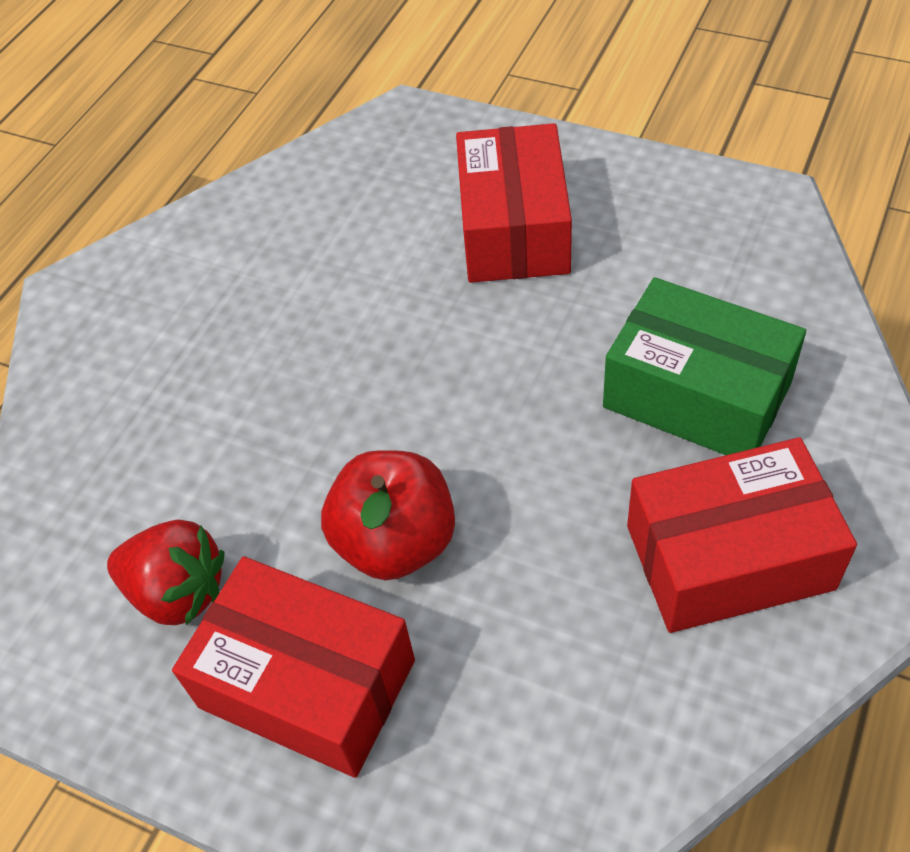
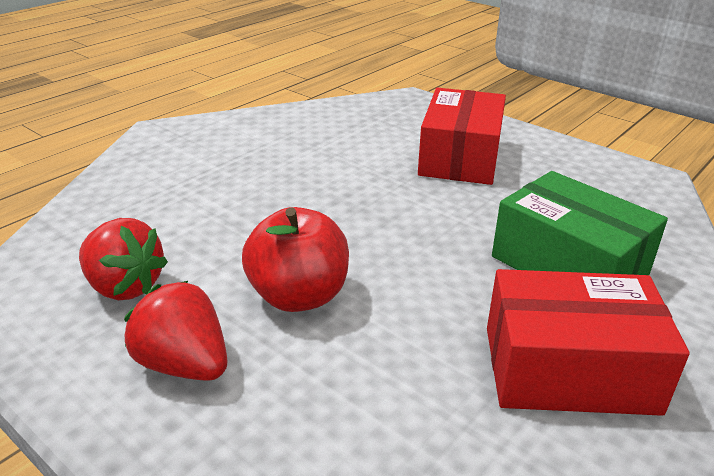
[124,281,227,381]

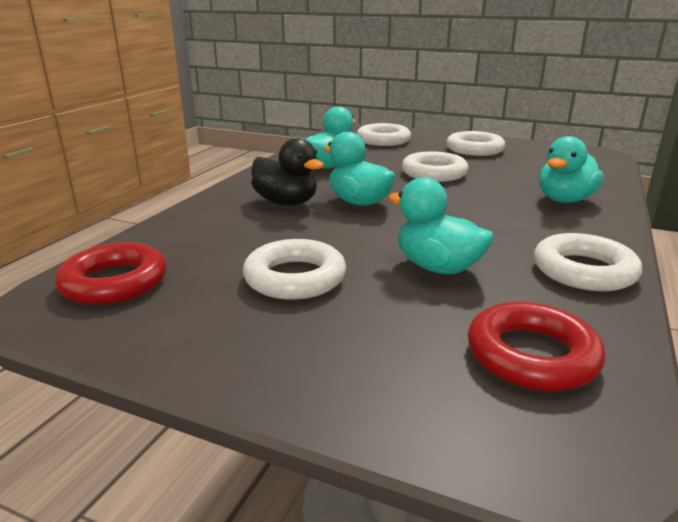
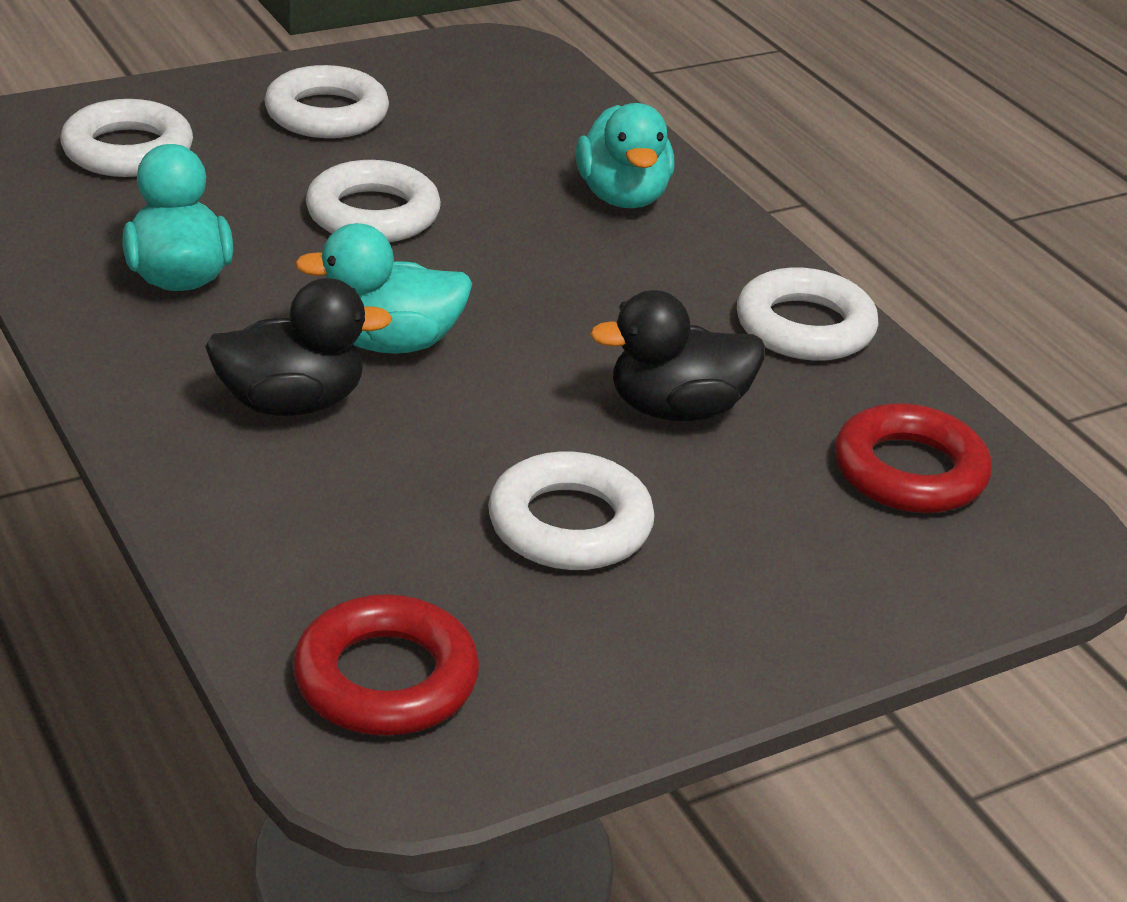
[590,290,765,421]

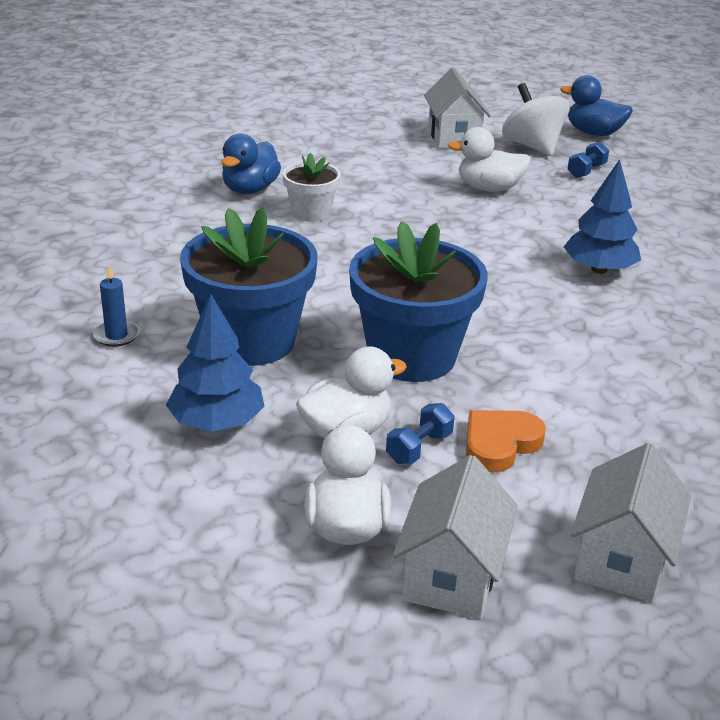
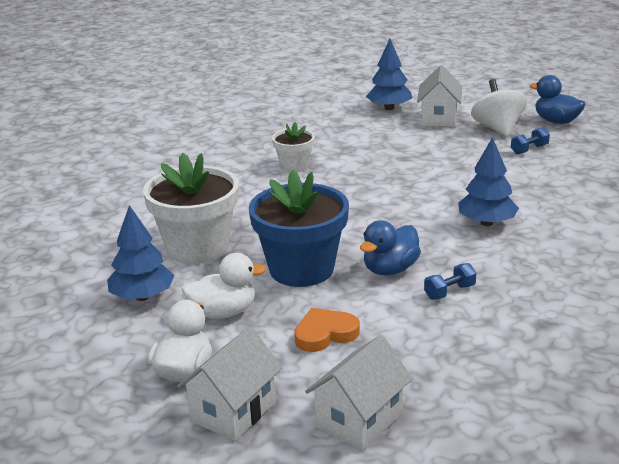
[143,153,239,264]
[360,220,421,275]
[366,39,412,110]
[424,263,476,300]
[93,265,139,347] (first image)
[448,127,531,192] (first image)

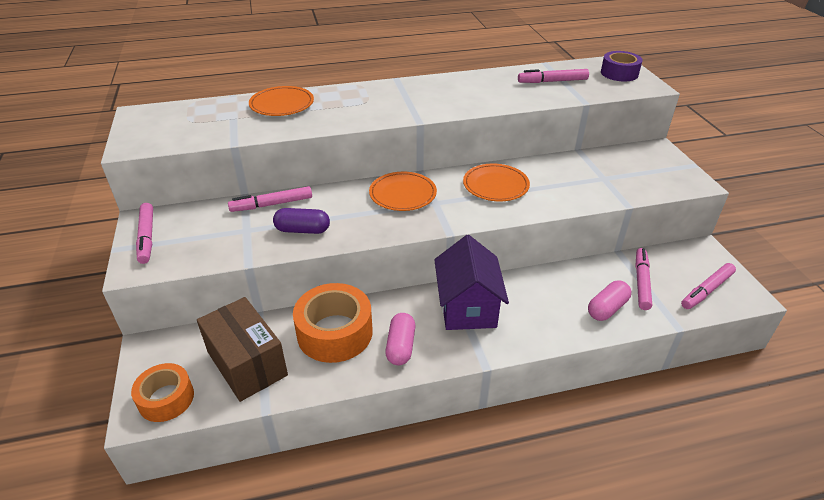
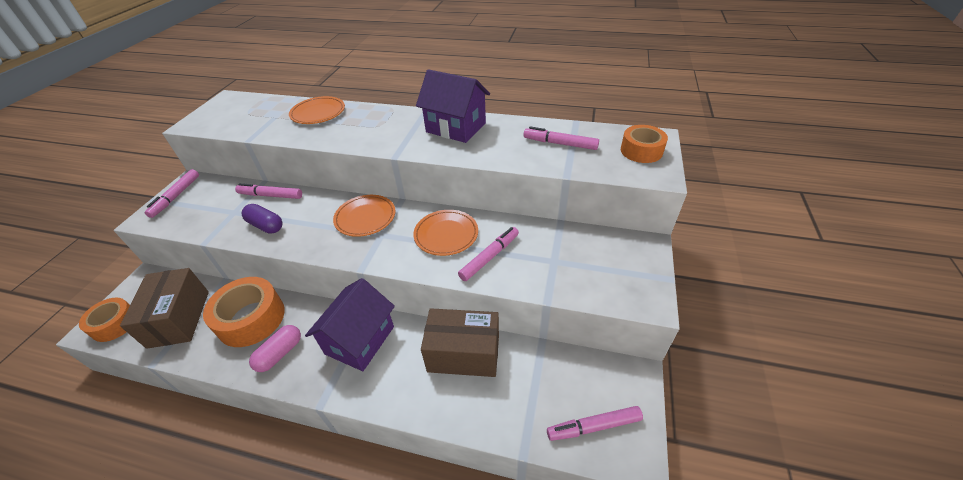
[416,69,490,143]
[421,308,499,377]
[458,227,519,281]
[621,125,668,163]
[588,280,631,321] (first image)

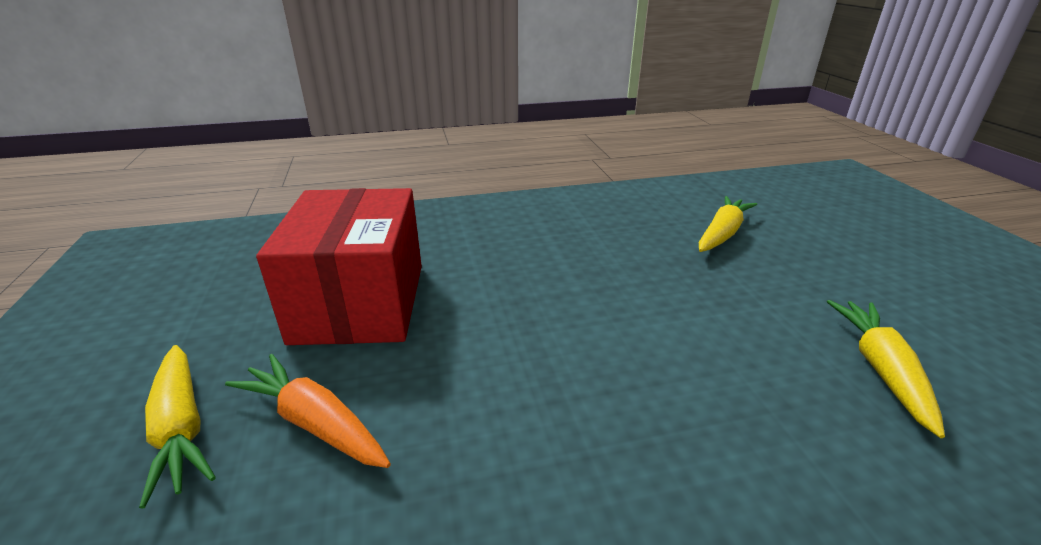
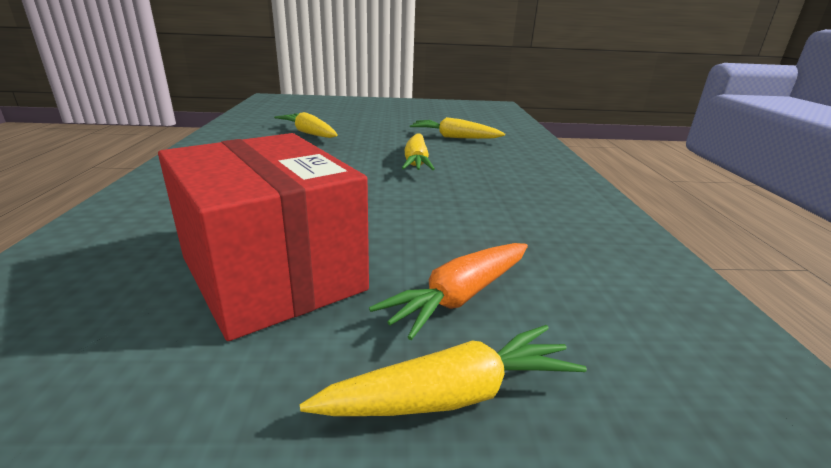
[158,133,369,341]
[402,133,435,170]

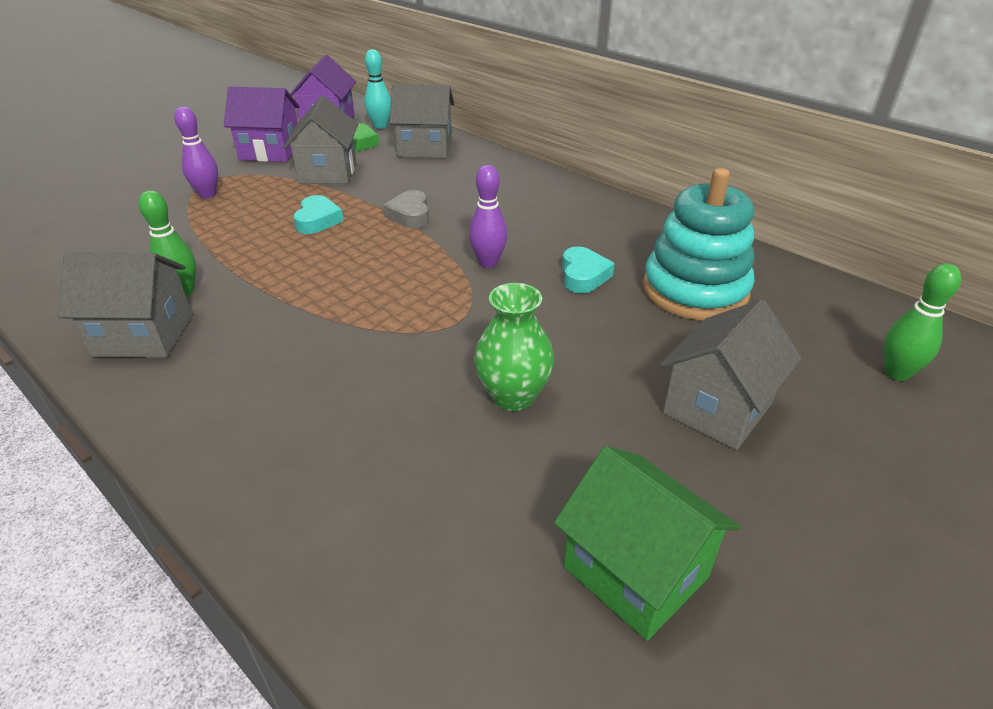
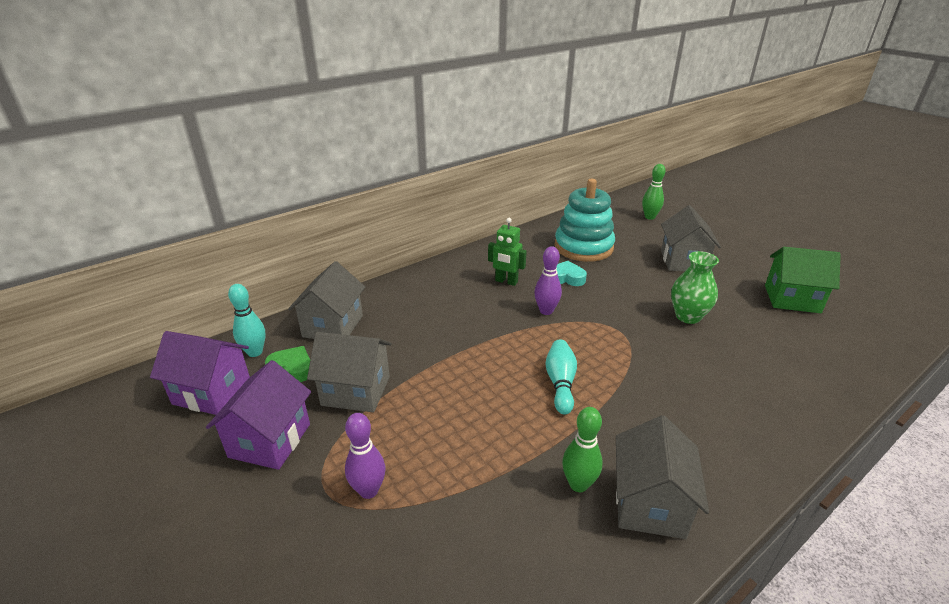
[488,218,527,286]
[545,340,577,415]
[661,205,721,271]
[765,247,841,313]
[293,195,344,234] (first image)
[383,190,429,228] (first image)

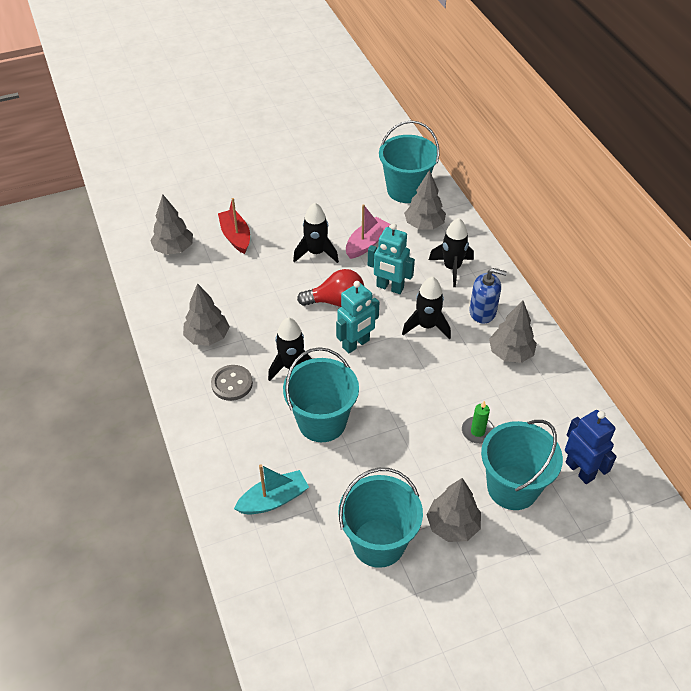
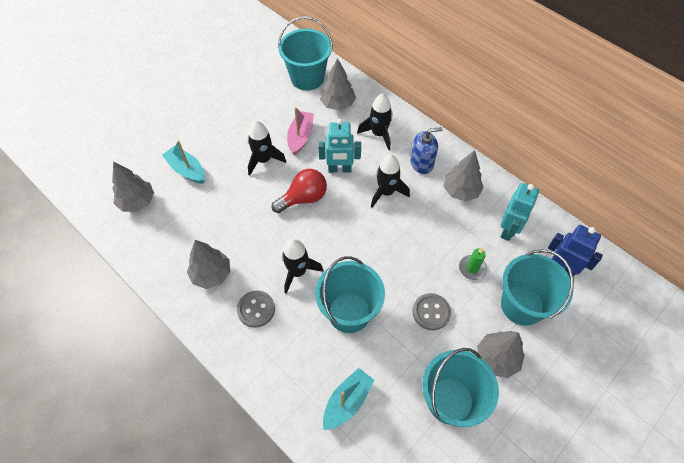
[162,140,205,184]
[412,293,451,331]
[500,183,539,241]

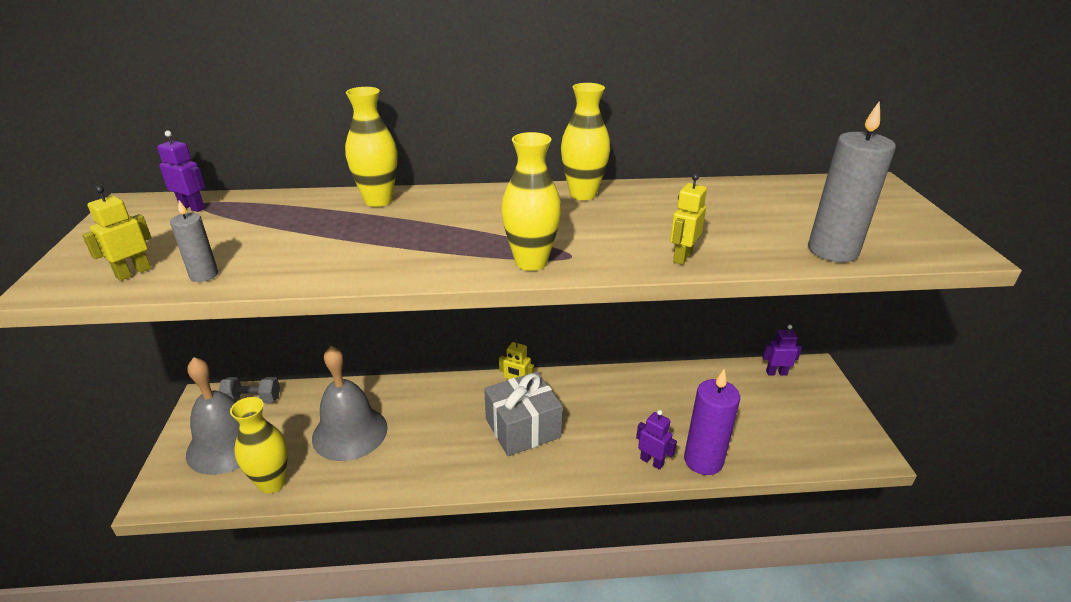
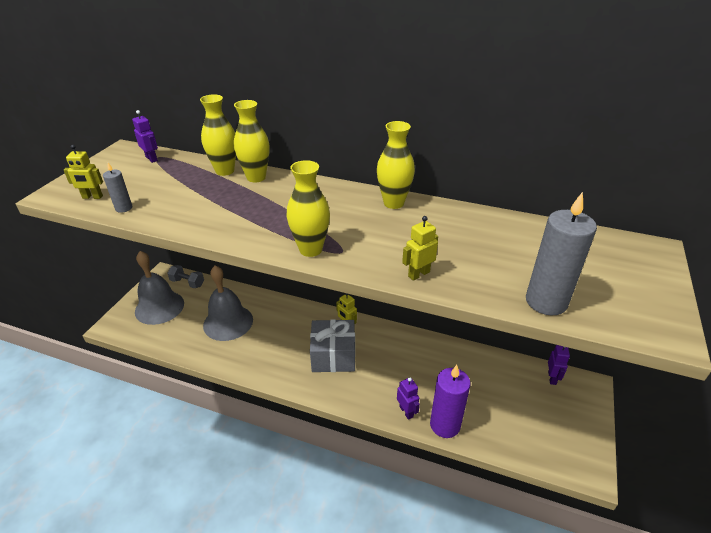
[64,145,103,199]
[200,94,236,176]
[548,345,570,385]

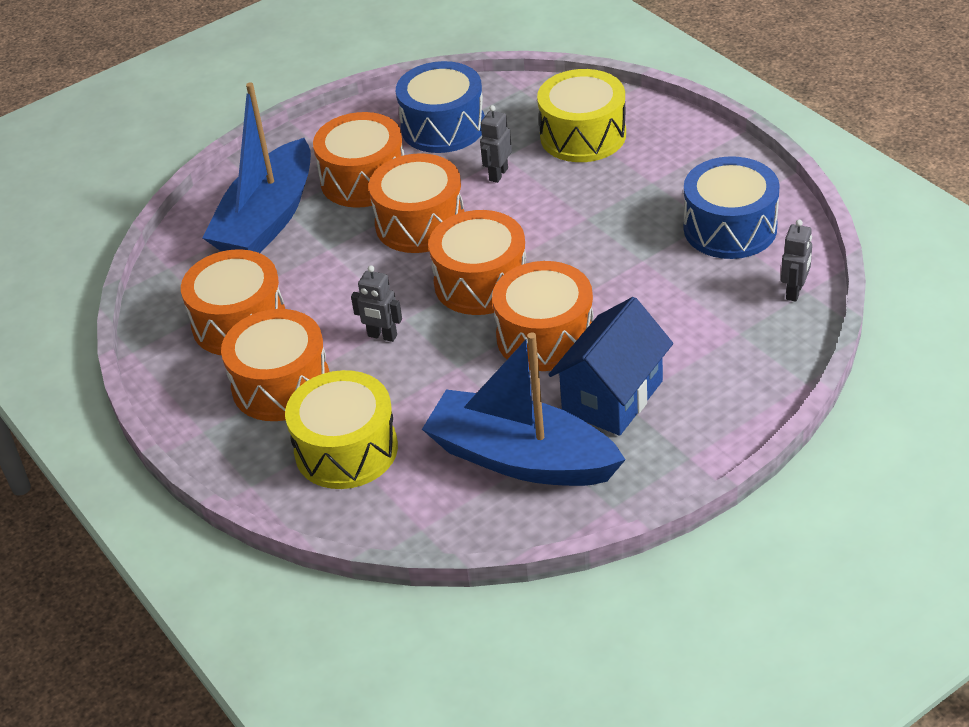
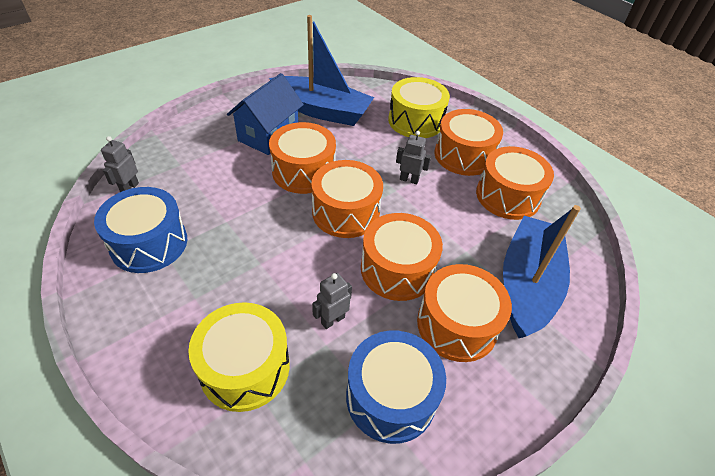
[312,273,352,329]

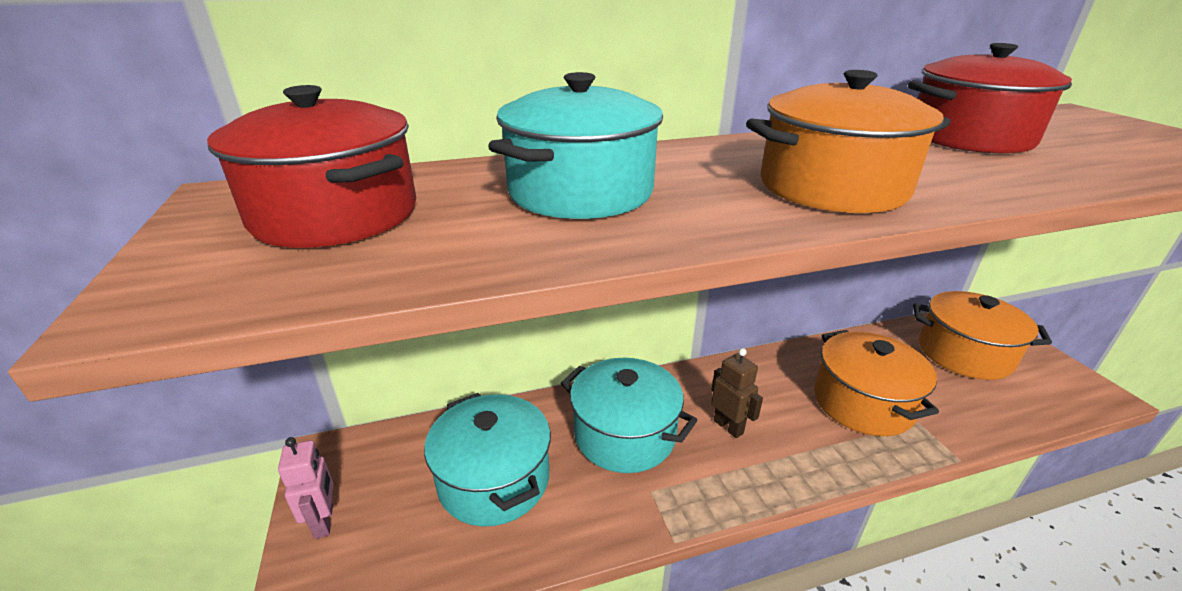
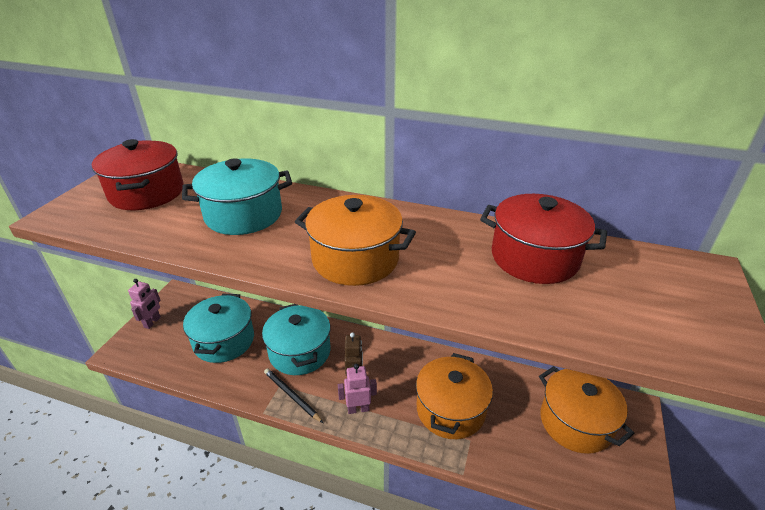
[264,368,323,423]
[338,364,377,414]

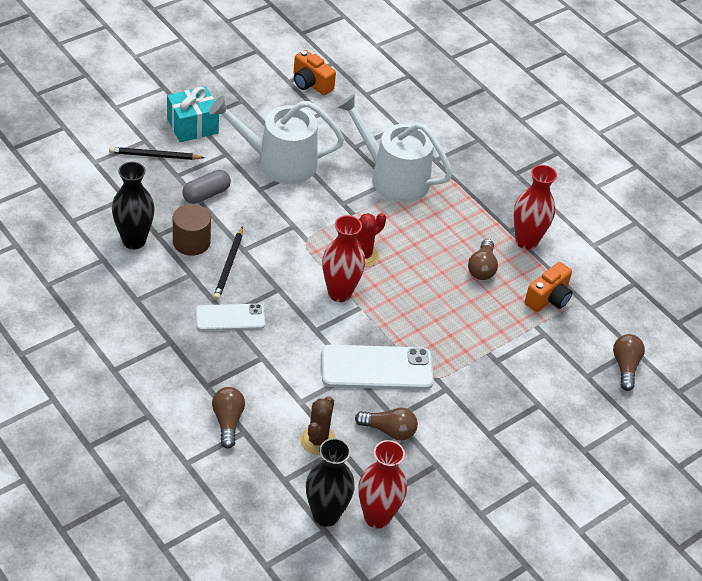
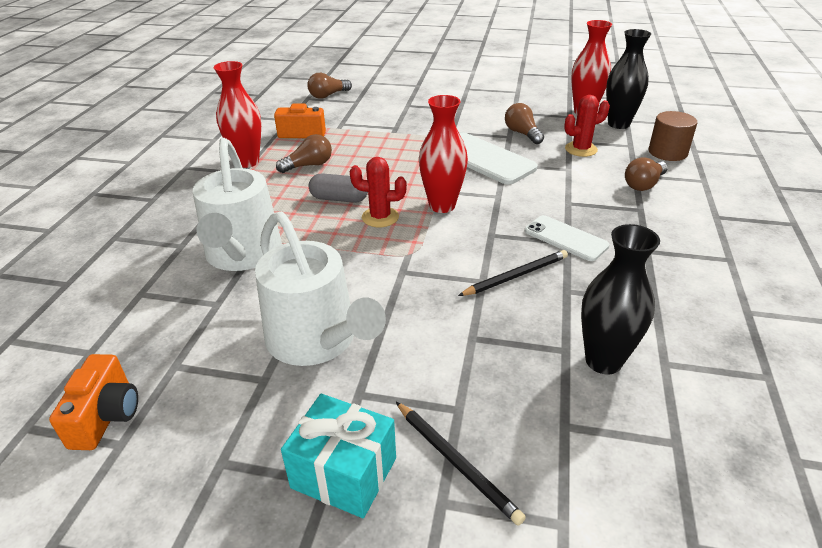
[309,174,368,203]
[564,95,610,157]
[649,111,697,161]

